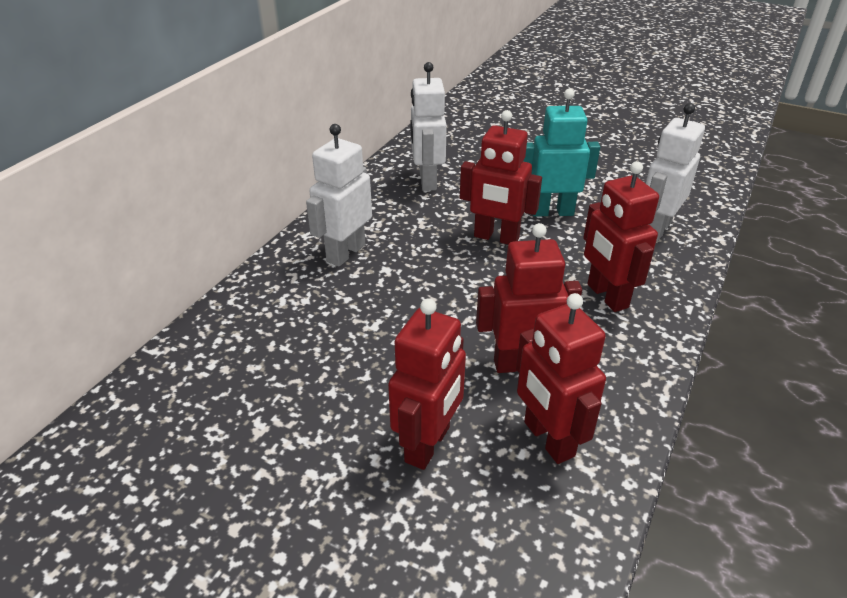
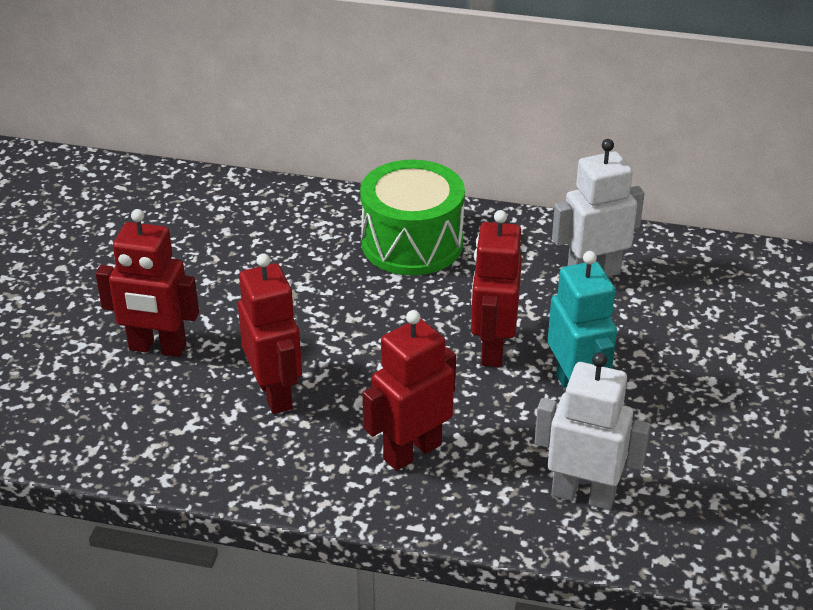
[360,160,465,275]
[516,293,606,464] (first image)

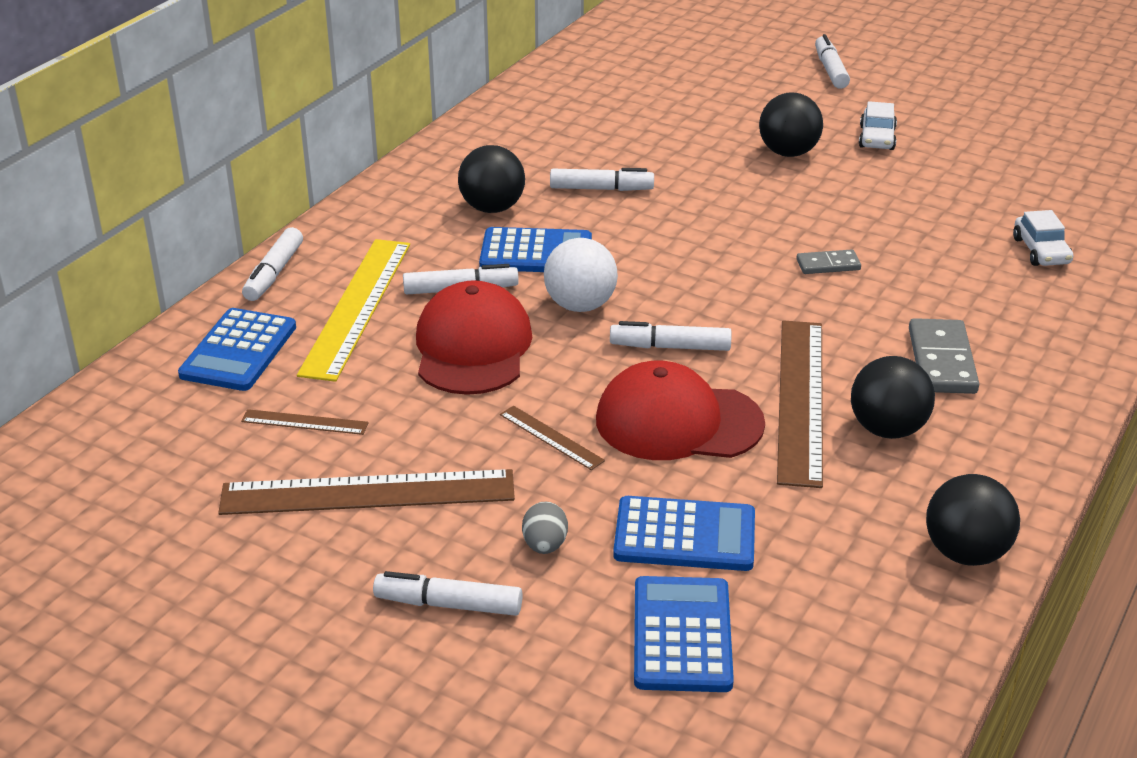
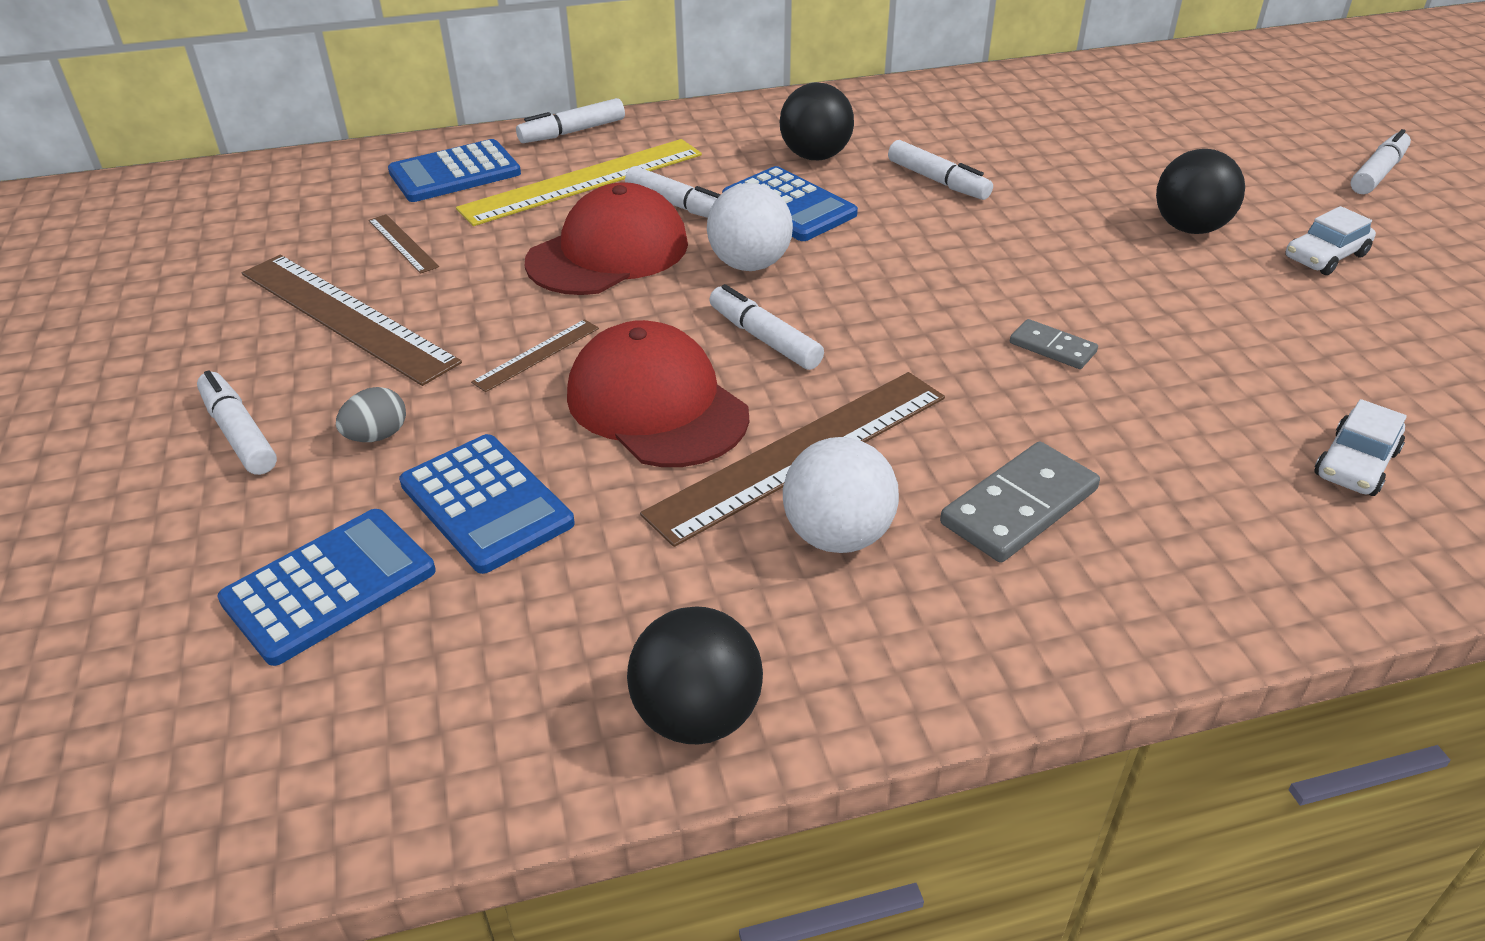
[471,319,599,392]
[783,437,899,553]

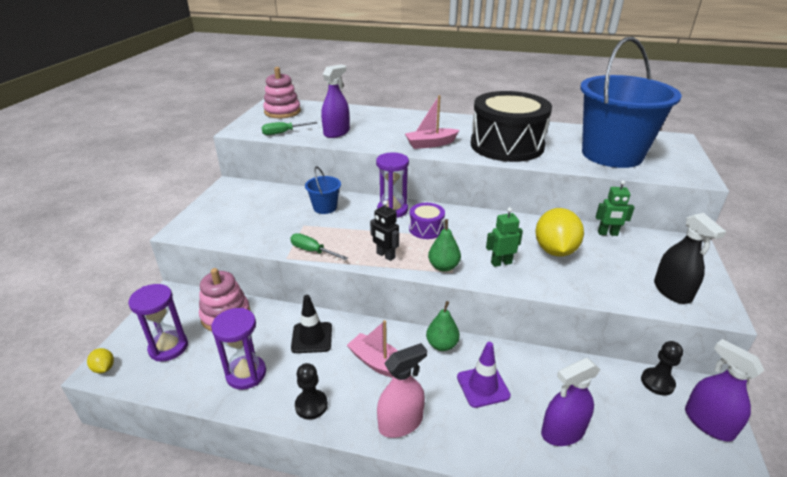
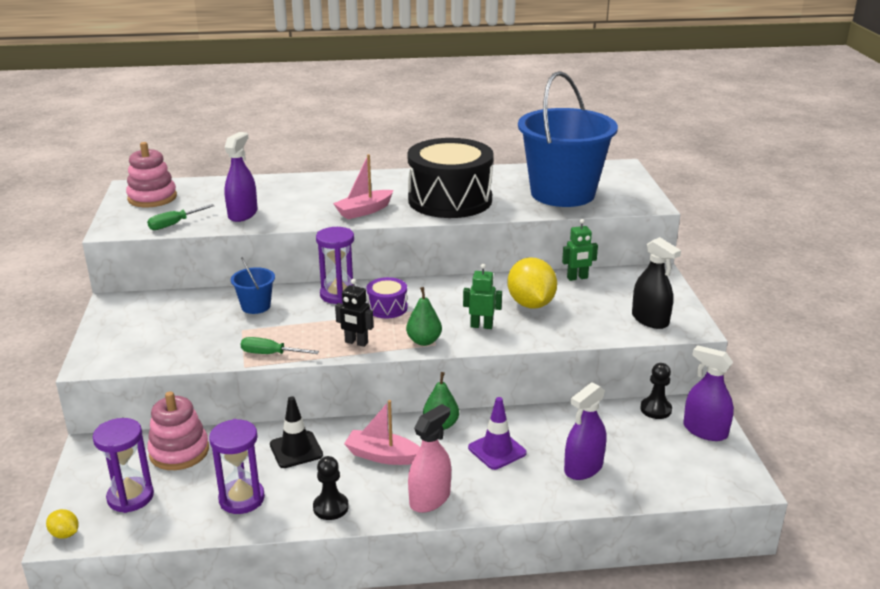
[463,264,502,329]

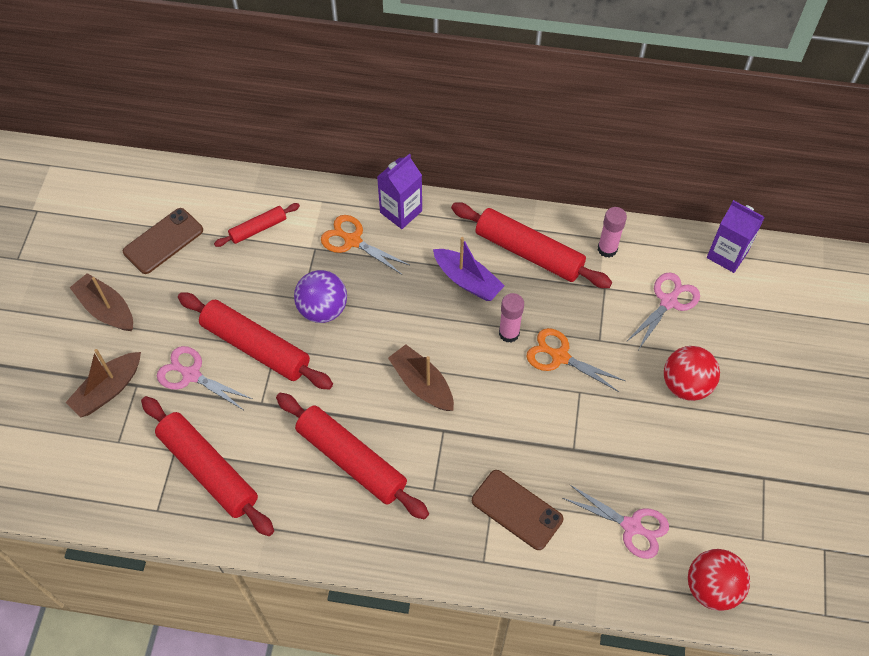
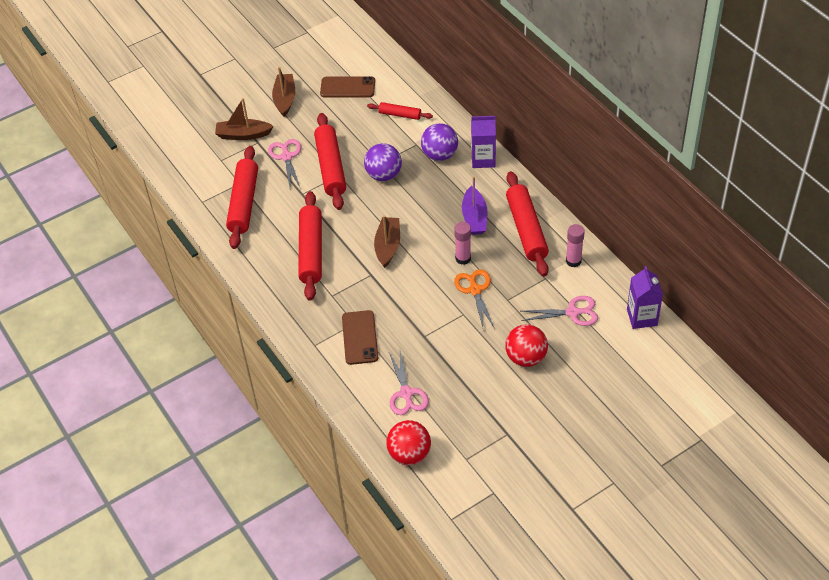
[421,123,458,161]

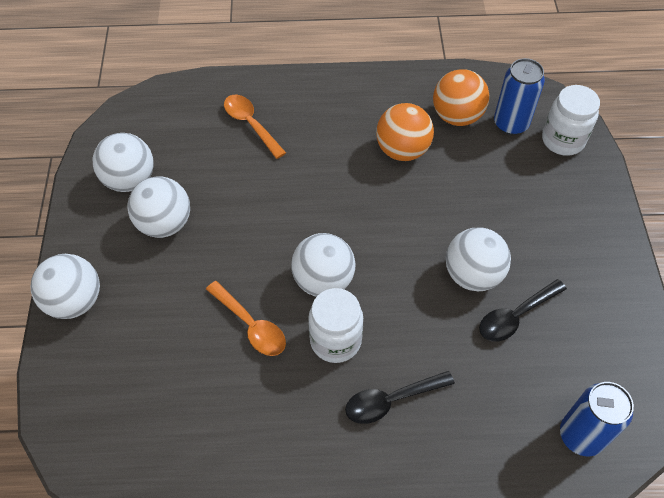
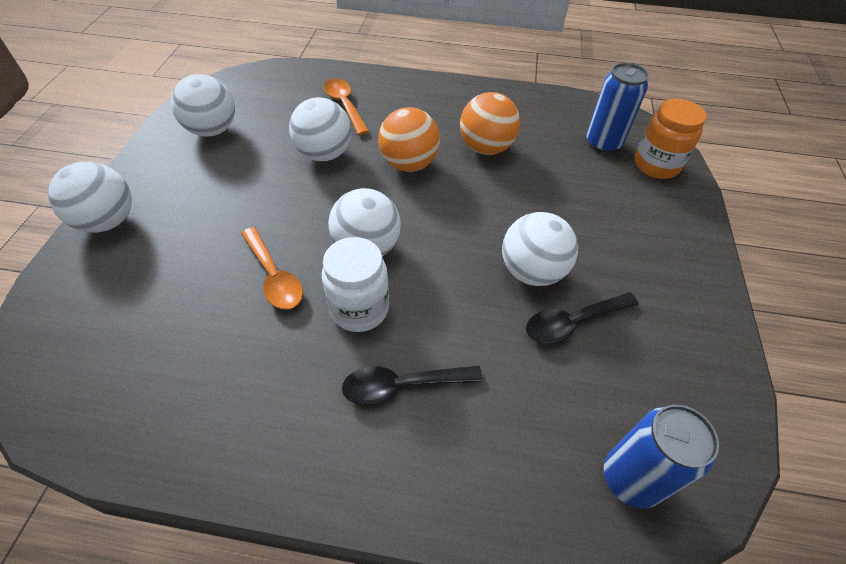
[289,97,352,161]
[378,107,440,172]
[635,99,707,179]

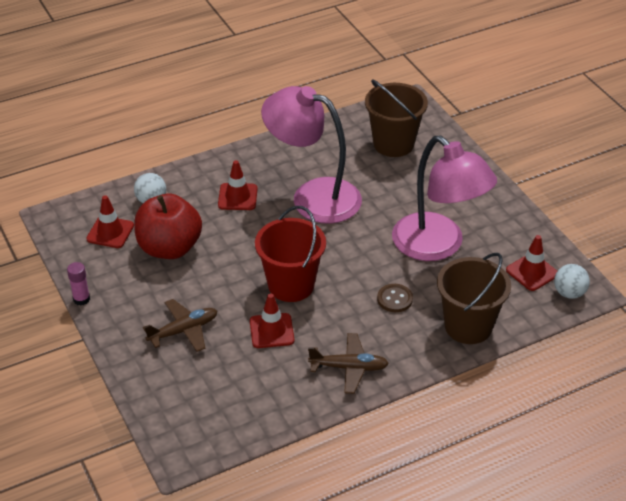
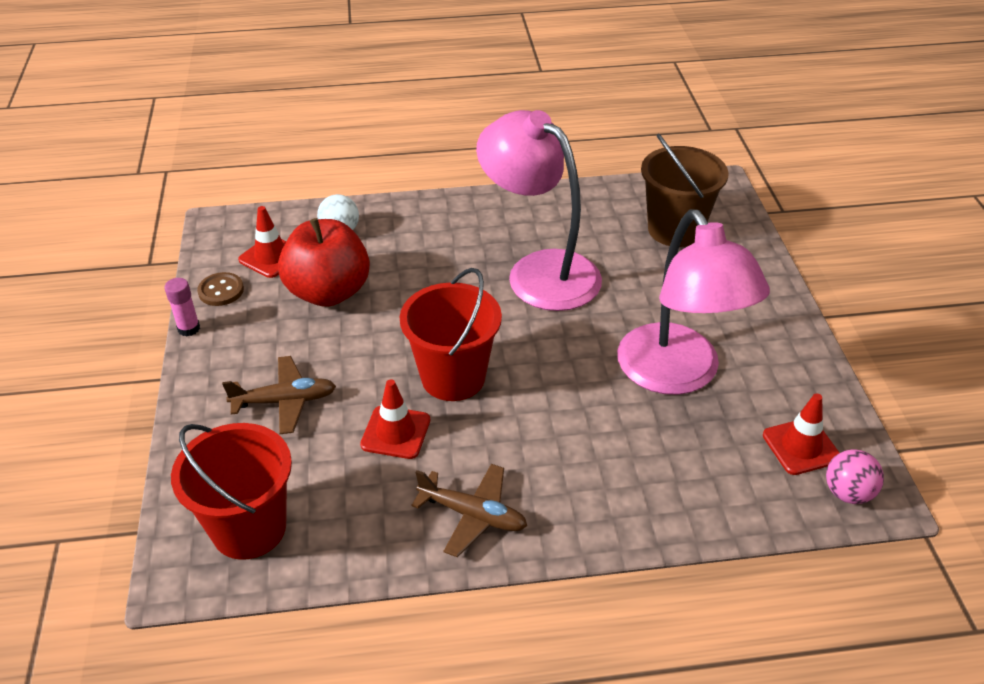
[171,423,292,560]
[197,272,244,306]
[826,449,884,504]
[218,160,258,210] (first image)
[437,253,511,344] (first image)

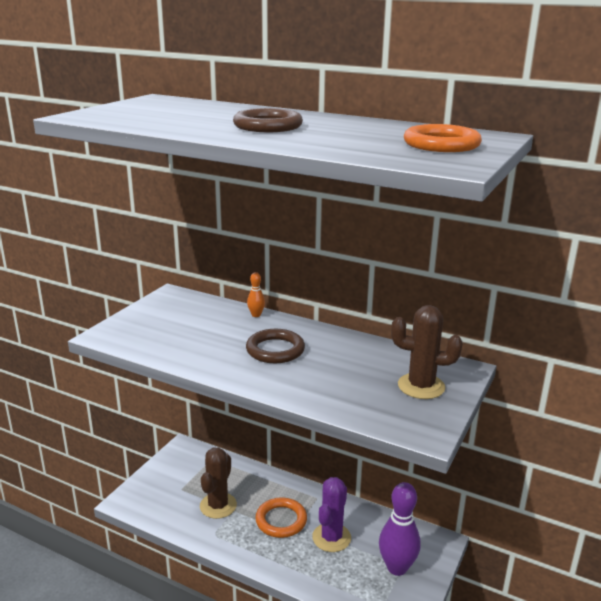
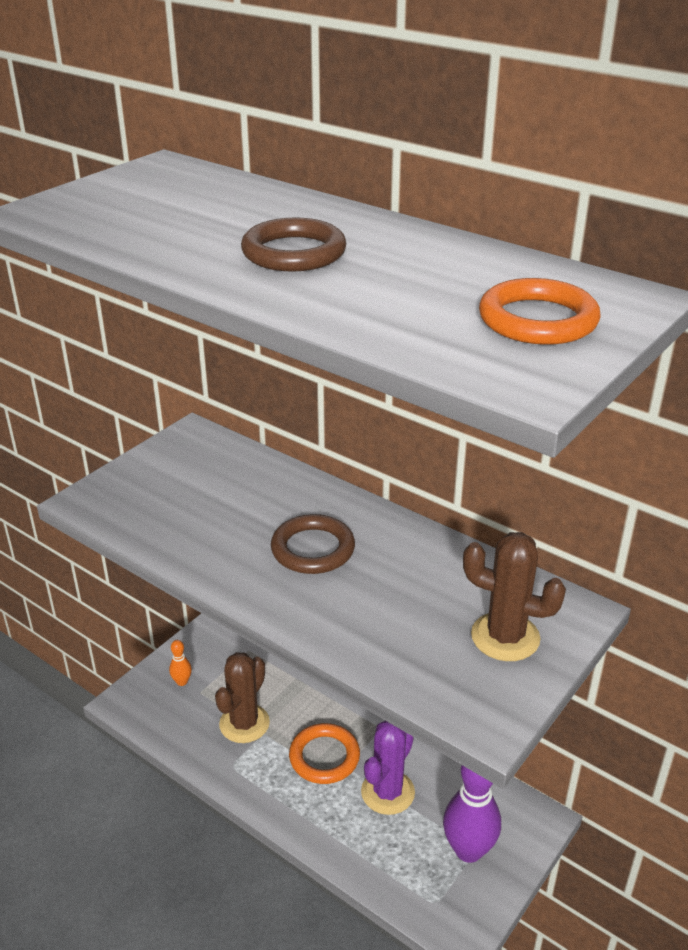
[169,640,192,686]

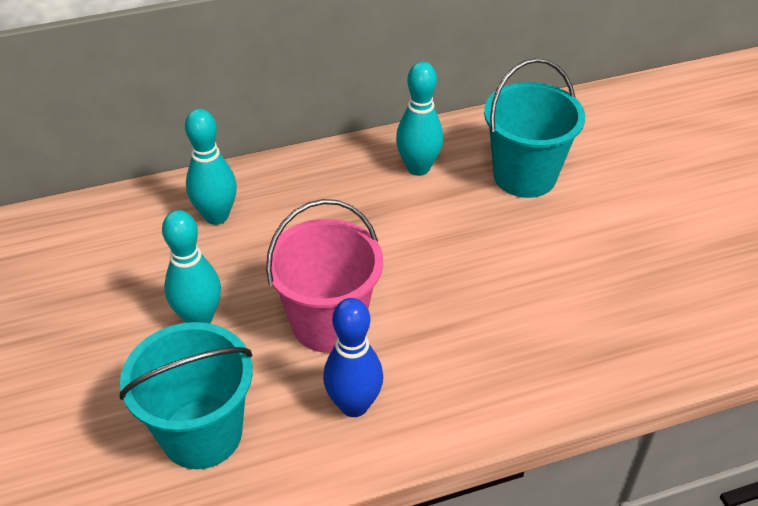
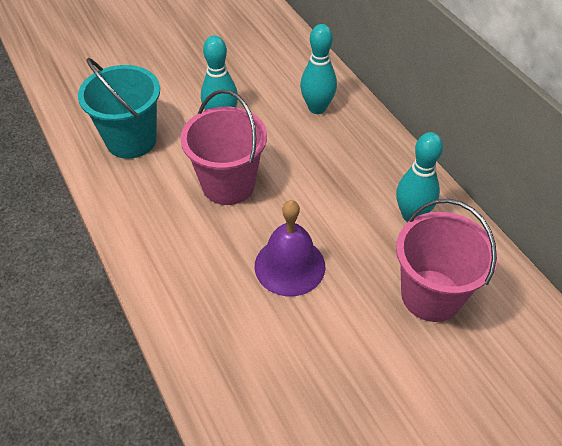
[255,200,325,296]
[396,199,497,322]
[323,298,383,417] (first image)

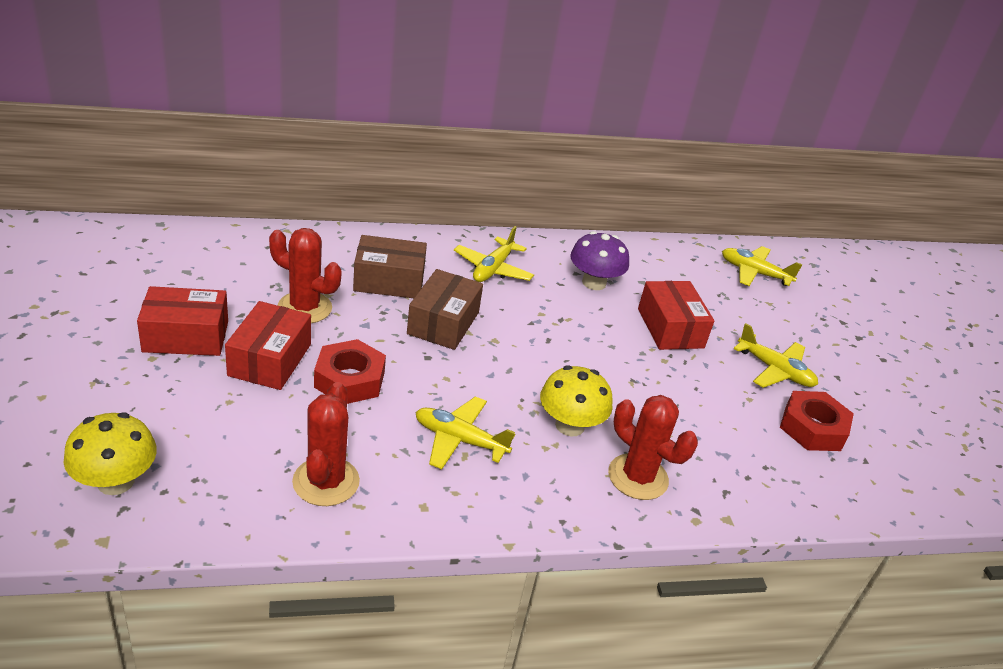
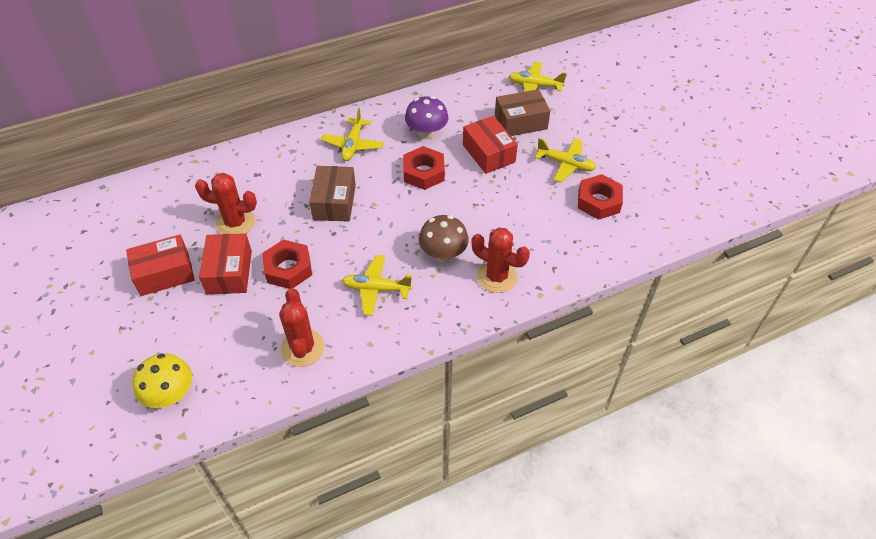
[403,146,445,190]
[419,215,469,262]
[495,89,550,136]

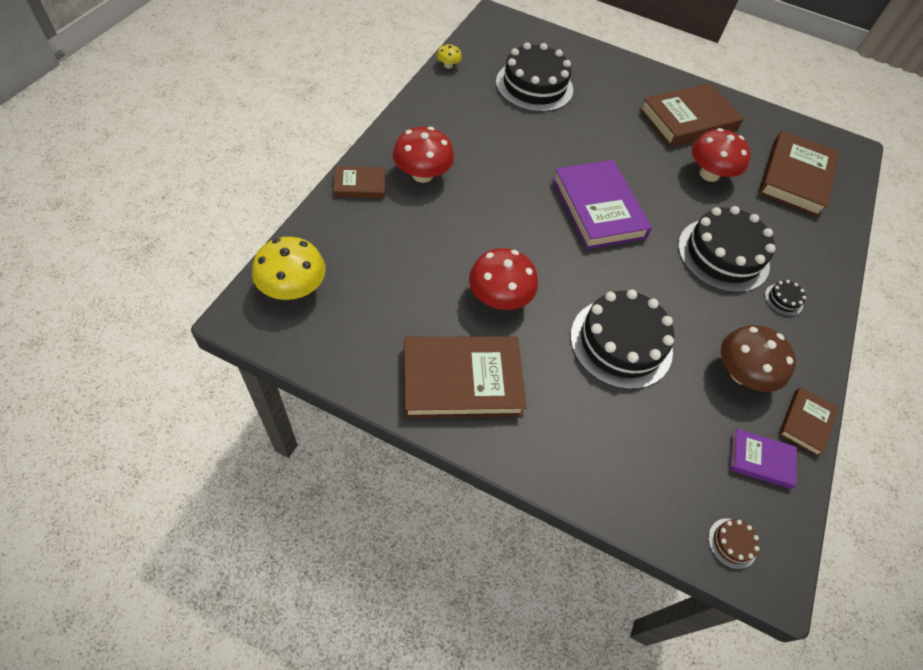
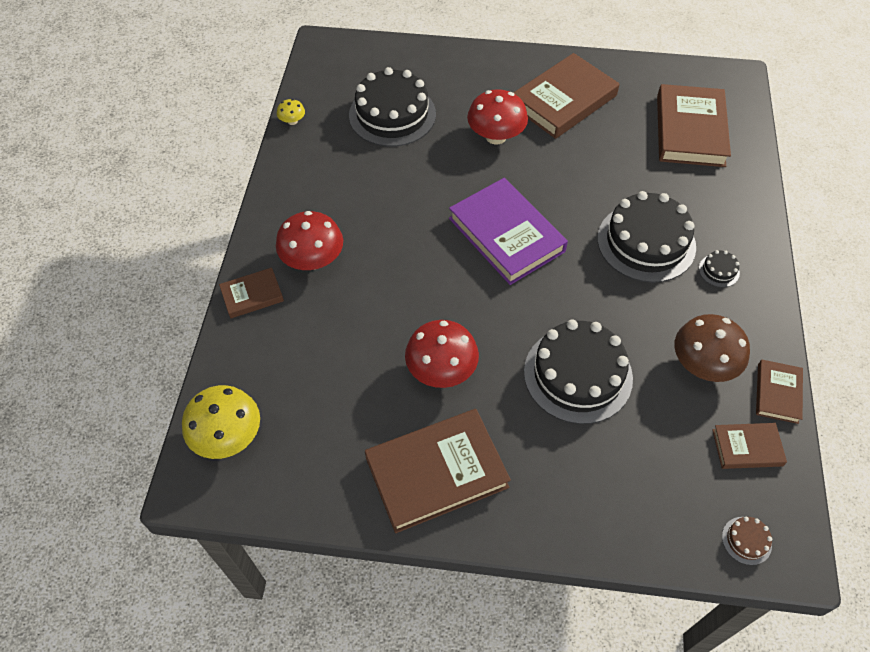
[467,89,528,144]
[712,423,787,469]

